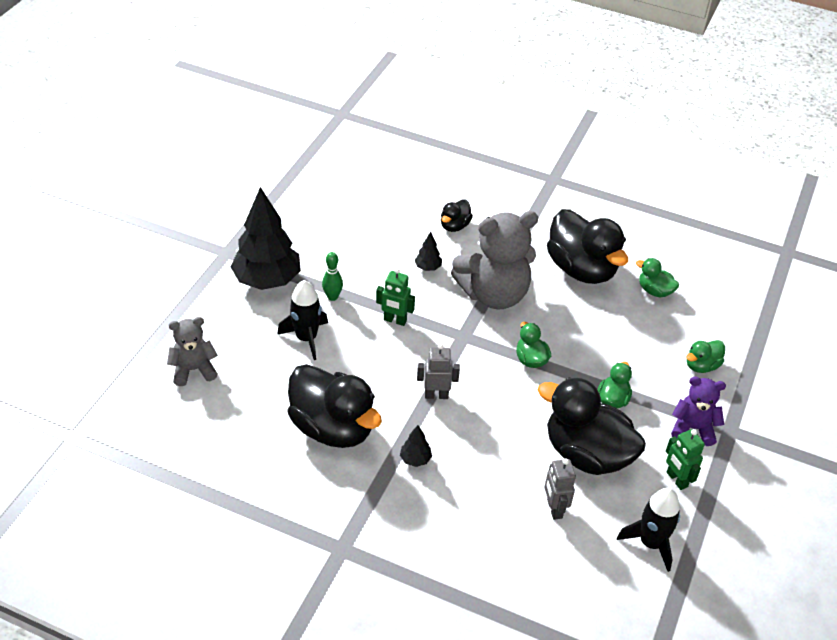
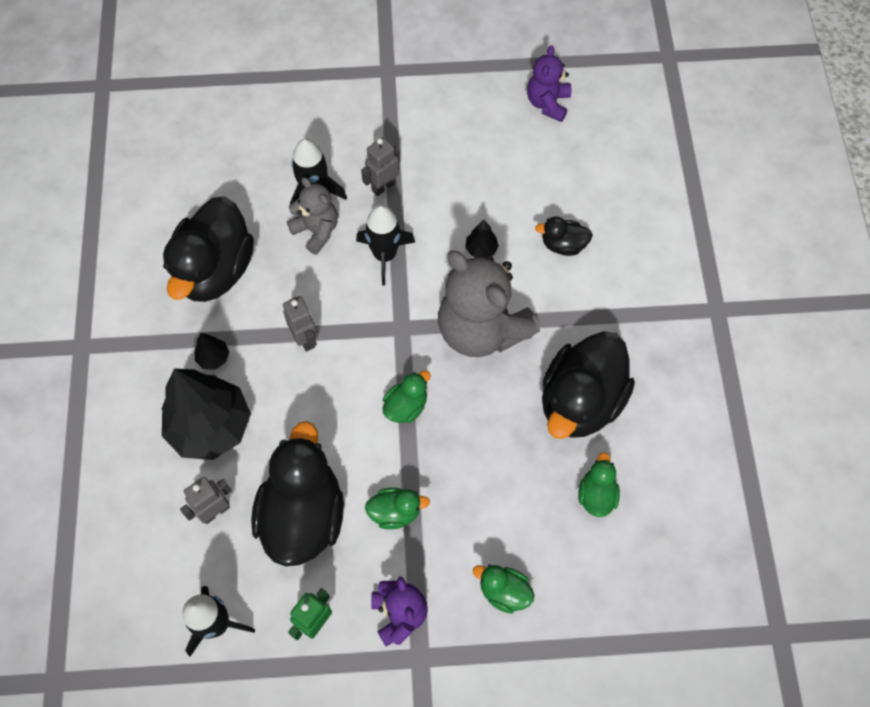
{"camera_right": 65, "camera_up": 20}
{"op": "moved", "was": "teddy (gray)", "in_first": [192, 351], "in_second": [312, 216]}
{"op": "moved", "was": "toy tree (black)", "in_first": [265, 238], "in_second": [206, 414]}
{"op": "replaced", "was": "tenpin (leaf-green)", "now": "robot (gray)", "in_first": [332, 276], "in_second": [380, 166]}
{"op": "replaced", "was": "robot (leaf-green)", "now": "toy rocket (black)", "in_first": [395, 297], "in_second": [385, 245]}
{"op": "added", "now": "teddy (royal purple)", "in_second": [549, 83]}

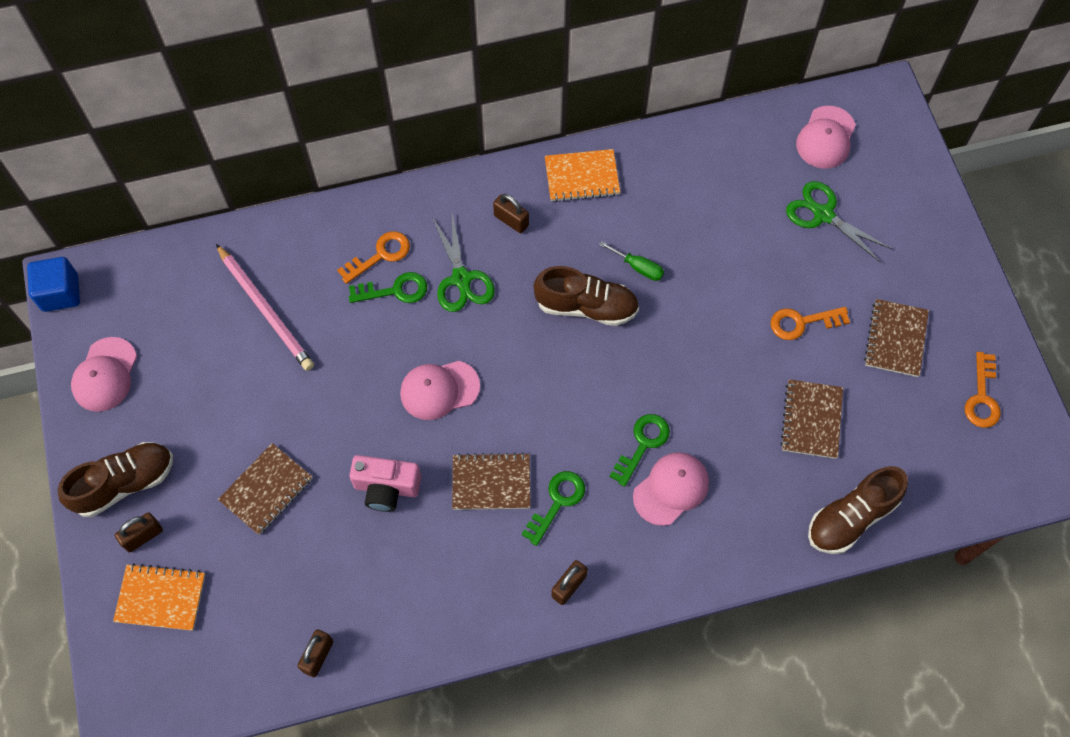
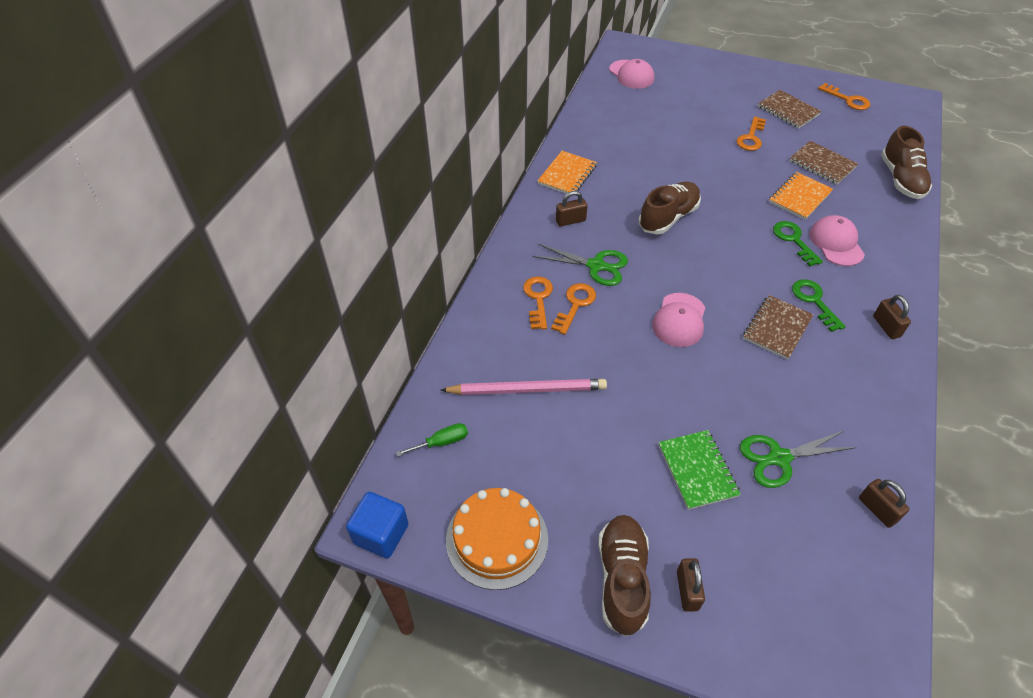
{"camera_right": -55, "camera_up": -15}
{"op": "replaced", "was": "baseball cap (rose-pink)", "now": "gateau (orange)", "in_first": [104, 374], "in_second": [497, 539]}
{"op": "moved", "was": "exercise book (orange)", "in_first": [159, 597], "in_second": [801, 196]}
{"op": "recoloured", "was": "exercise book (brown)", "now": "exercise book (leaf-green)", "in_first": [265, 489], "in_second": [700, 470]}
{"op": "recoloured", "was": "latchkey (leaf-green)", "now": "latchkey (orange)", "in_first": [388, 287], "in_second": [573, 309]}
{"op": "removed", "was": "compact camera (rose-pink)", "in_first": [385, 483]}
{"op": "moved", "was": "flat screwdriver (leaf-green)", "in_first": [631, 261], "in_second": [432, 440]}
{"op": "moved", "was": "scissors (leaf-green)", "in_first": [839, 222], "in_second": [798, 459]}

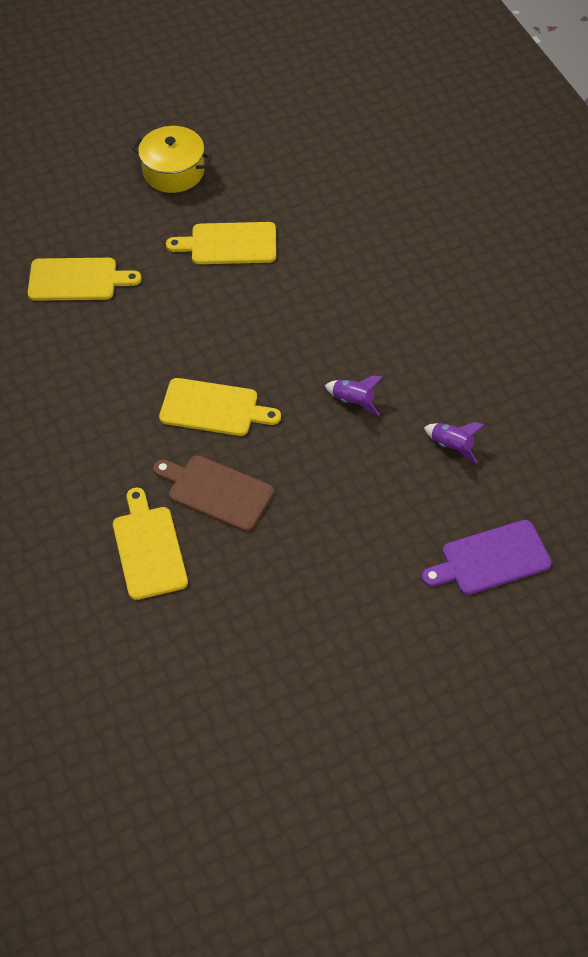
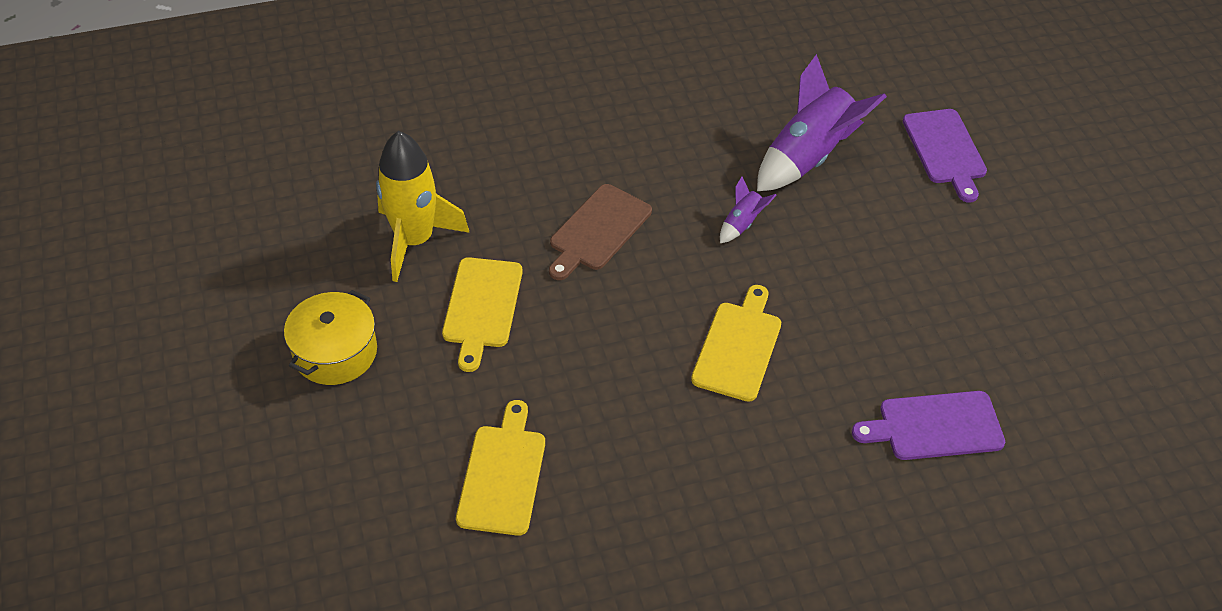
{"camera_right": -85, "camera_up": -5}
{"op": "recoloured", "was": "chopping board (golden)", "now": "chopping board (royal purple)", "in_first": [150, 544], "in_second": [928, 425]}
{"op": "moved", "was": "chopping board (brown)", "in_first": [213, 493], "in_second": [600, 232]}
{"op": "resized", "was": "toy rocket (royal purple)", "in_first": [454, 442], "in_second": [822, 122], "ratio": 2.19}
{"op": "added", "now": "toy rocket (golden)", "in_second": [423, 206]}

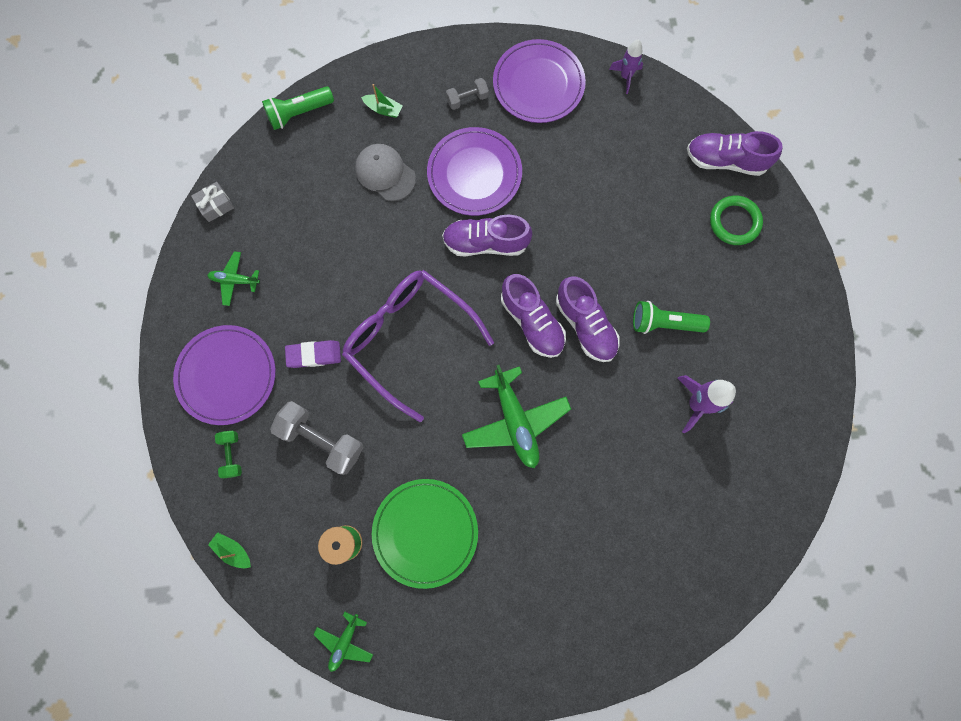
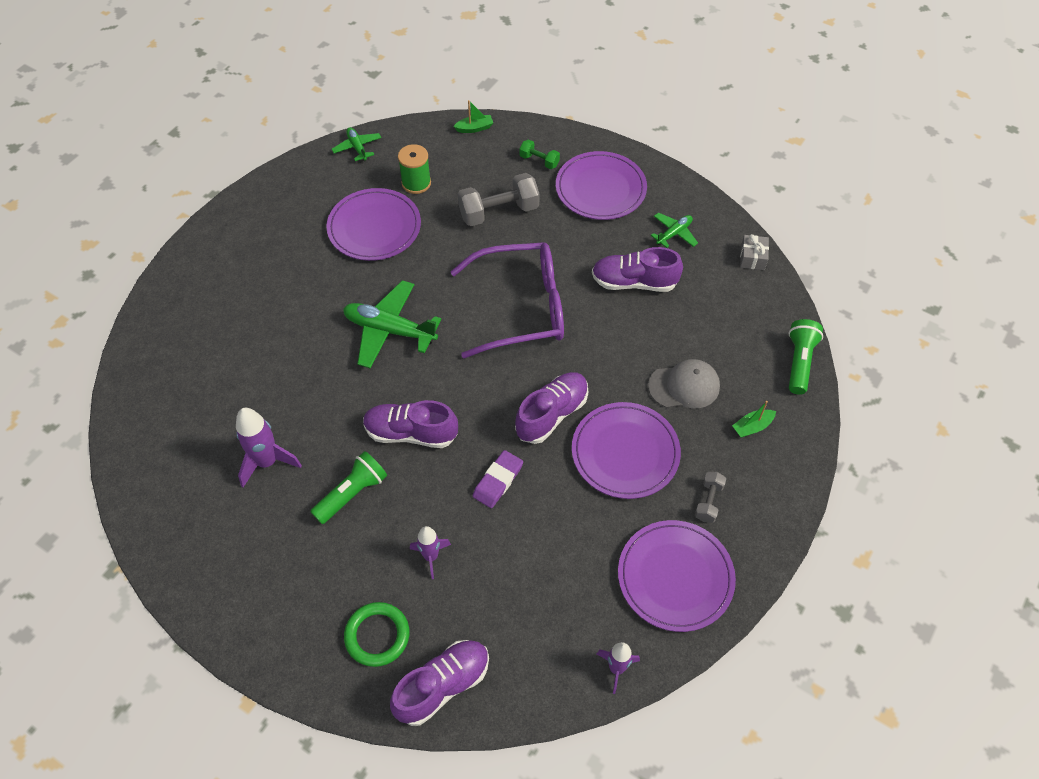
{"camera_right": 130, "camera_up": -20}
{"op": "moved", "was": "eraser (royal purple)", "in_first": [313, 354], "in_second": [498, 479]}
{"op": "recoloured", "was": "plate (leaf-green)", "now": "plate (royal purple)", "in_first": [425, 534], "in_second": [373, 224]}
{"op": "moved", "was": "lace-up shoe (royal purple)", "in_first": [533, 316], "in_second": [637, 269]}
{"op": "added", "now": "toy rocket (royal purple)", "in_second": [430, 552]}

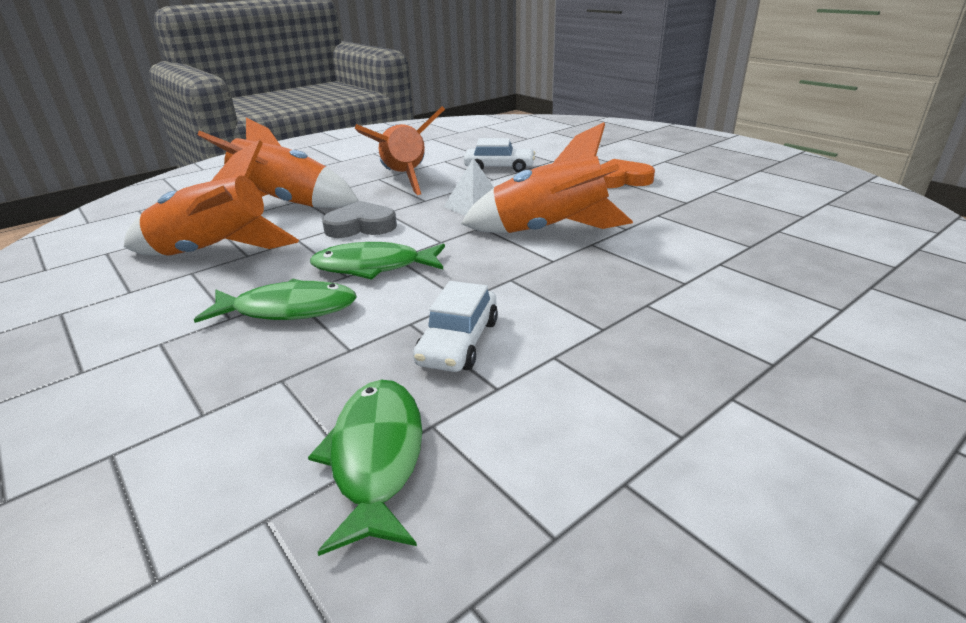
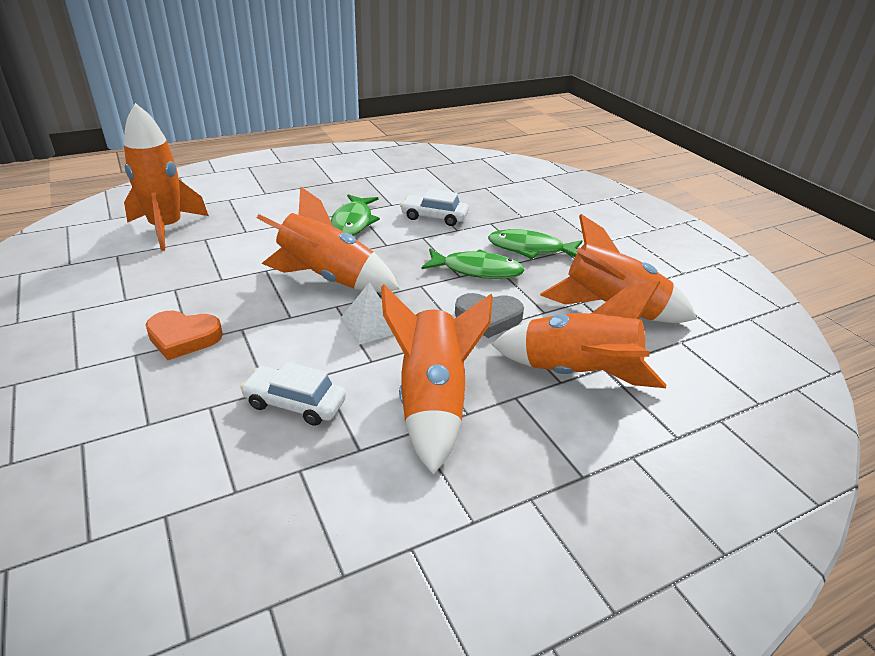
{"camera_right": -170, "camera_up": 5}
{"op": "moved", "was": "fish figure (leaf-green)", "in_first": [365, 468], "in_second": [355, 215]}
{"op": "turned", "was": "toy car (white)", "in_first": [455, 326], "in_second": [434, 207], "clockwise": -105}
{"op": "added", "now": "toy rocket (orange)", "in_second": [166, 177]}

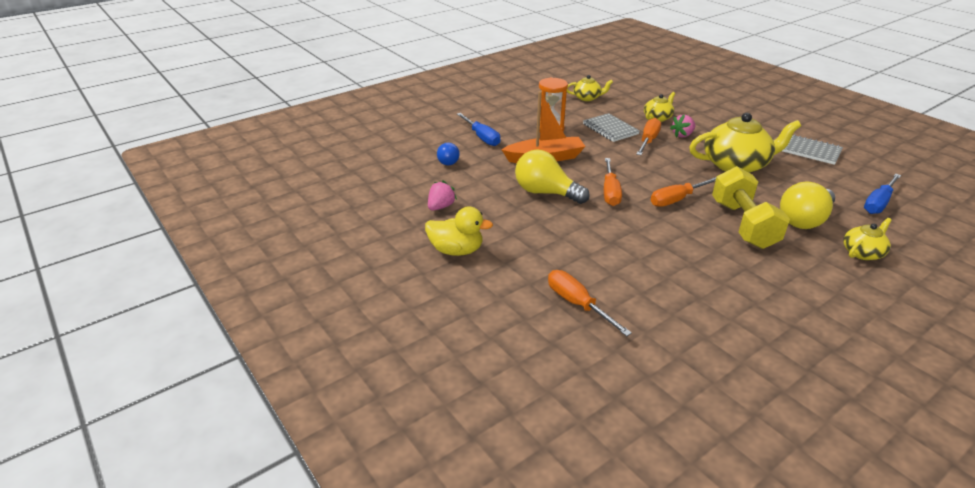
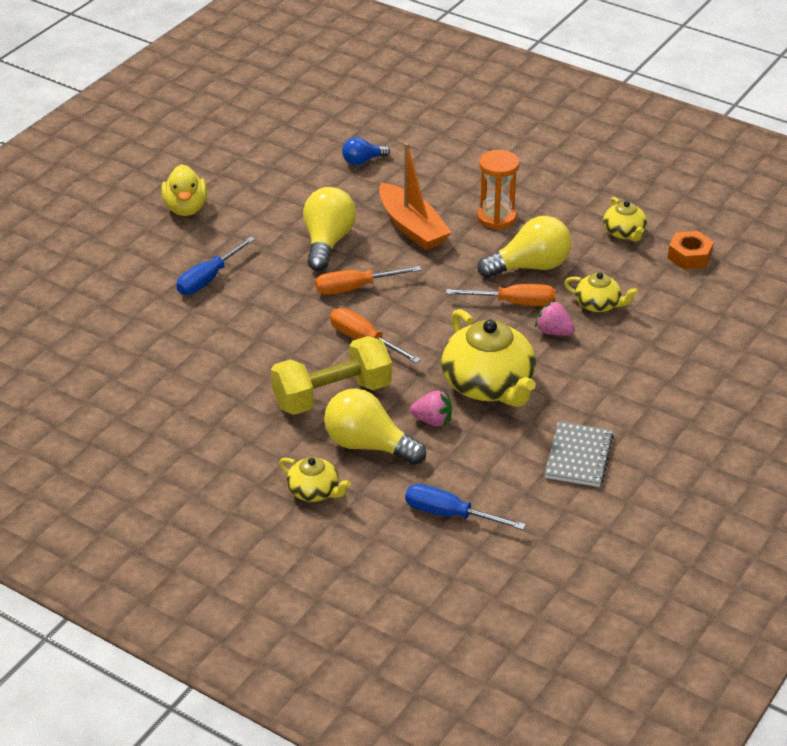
{"camera_right": 70, "camera_up": 5}
{"op": "moved", "was": "strawberry (rose-pink)", "in_first": [442, 195], "in_second": [431, 408]}
{"op": "moved", "was": "flat screwdriver (cobalt)", "in_first": [478, 129], "in_second": [215, 266]}
{"op": "removed", "was": "flat screwdriver (orange)", "in_first": [590, 303]}
{"op": "replaced", "was": "exercise book (gray)", "now": "bulb (golden)", "in_first": [611, 127], "in_second": [524, 247]}
{"op": "added", "now": "hex nut (orange)", "in_second": [691, 250]}

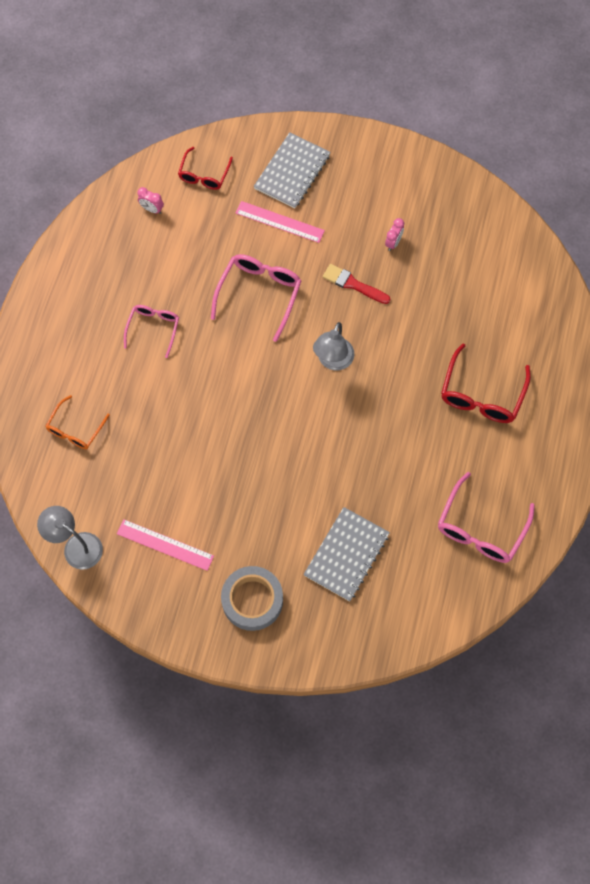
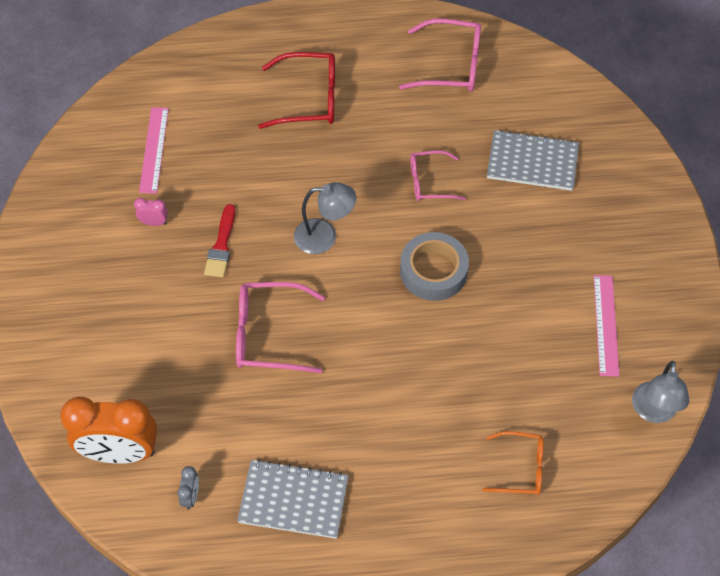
{"camera_right": -110, "camera_up": -10}
{"op": "moved", "was": "spectacles (rose-pink)", "in_first": [151, 331], "in_second": [438, 175]}
{"op": "recoloured", "was": "clock (rose-pink)", "now": "clock (gray)", "in_first": [150, 200], "in_second": [188, 488]}
{"op": "replaced", "was": "spectacles (scarlet)", "now": "clock (orange)", "in_first": [205, 168], "in_second": [108, 430]}
{"op": "moved", "was": "tape (gray)", "in_first": [252, 598], "in_second": [434, 266]}
{"op": "moved", "was": "straightedge (rose-pink)", "in_first": [280, 222], "in_second": [154, 150]}
{"op": "moved", "was": "exercise book (gray)", "in_first": [292, 170], "in_second": [293, 499]}

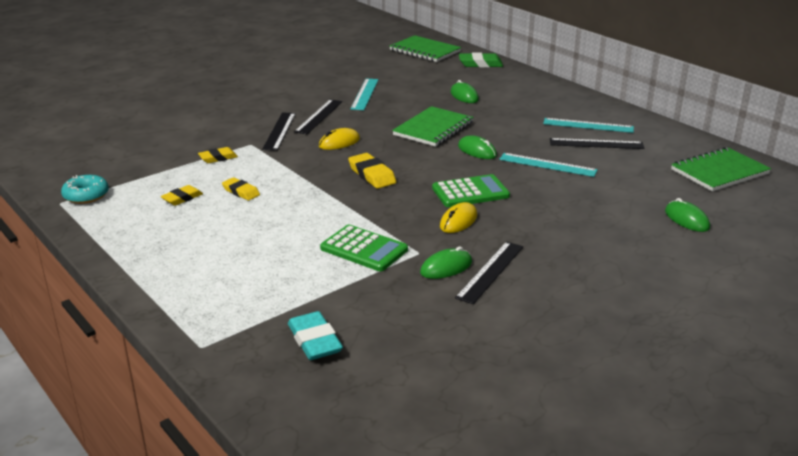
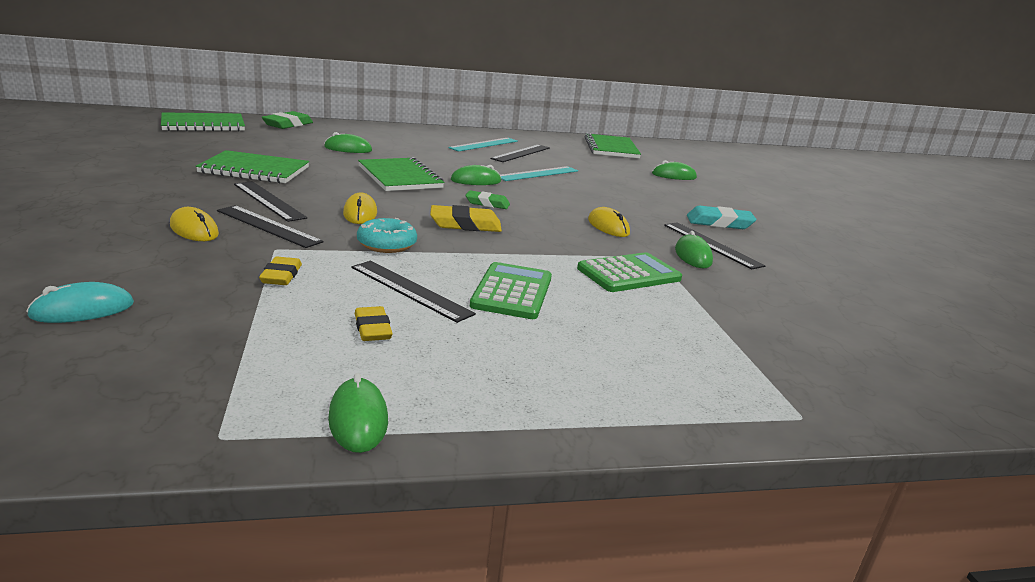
{"camera_right": -65, "camera_up": -5}
{"op": "moved", "was": "glazed donut (teal)", "in_first": [85, 189], "in_second": [387, 235]}
{"op": "replaced", "was": "eraser (golden)", "now": "straightedge (black)", "in_first": [241, 189], "in_second": [413, 292]}
{"op": "moved", "was": "eraser (teal)", "in_first": [315, 335], "in_second": [721, 217]}
{"op": "replaced", "was": "straightedge (teal)", "now": "exercise book (leaf-green)", "in_first": [365, 94], "in_second": [252, 167]}
{"op": "moved", "was": "calculator (leaf-green)", "in_first": [471, 190], "in_second": [511, 290]}
{"op": "added", "now": "computer mouse (teal)", "in_second": [80, 302]}
{"op": "added", "now": "computer mouse (golden)", "in_second": [194, 224]}
{"op": "added", "now": "computer mouse (leaf-green)", "in_second": [358, 413]}
{"op": "added", "now": "eraser (leaf-green)", "in_second": [488, 199]}

